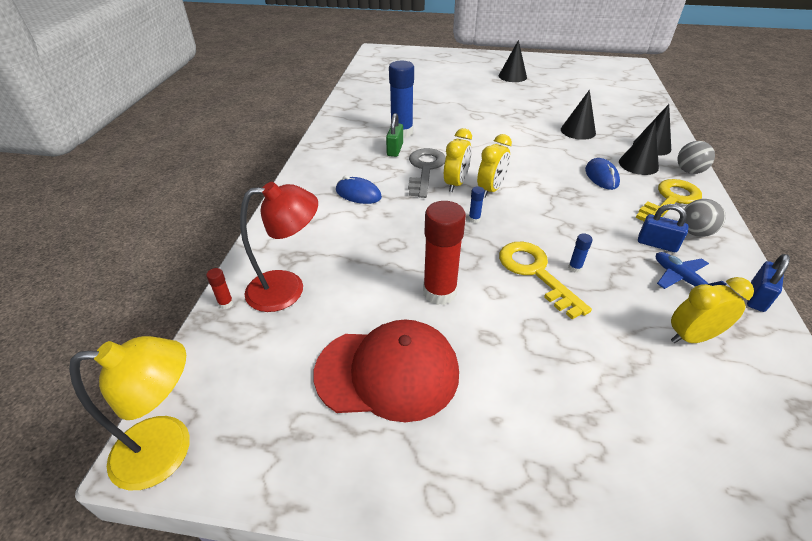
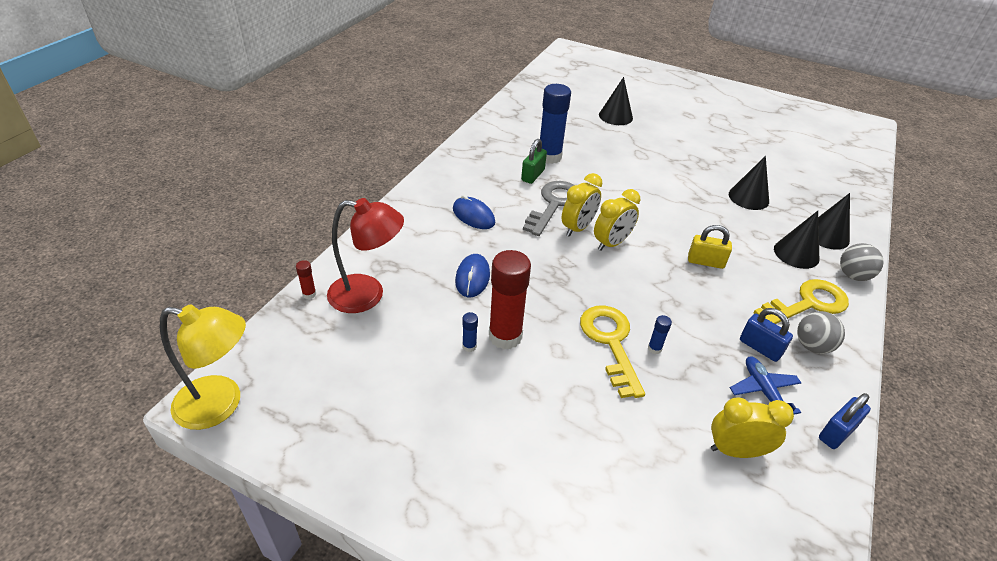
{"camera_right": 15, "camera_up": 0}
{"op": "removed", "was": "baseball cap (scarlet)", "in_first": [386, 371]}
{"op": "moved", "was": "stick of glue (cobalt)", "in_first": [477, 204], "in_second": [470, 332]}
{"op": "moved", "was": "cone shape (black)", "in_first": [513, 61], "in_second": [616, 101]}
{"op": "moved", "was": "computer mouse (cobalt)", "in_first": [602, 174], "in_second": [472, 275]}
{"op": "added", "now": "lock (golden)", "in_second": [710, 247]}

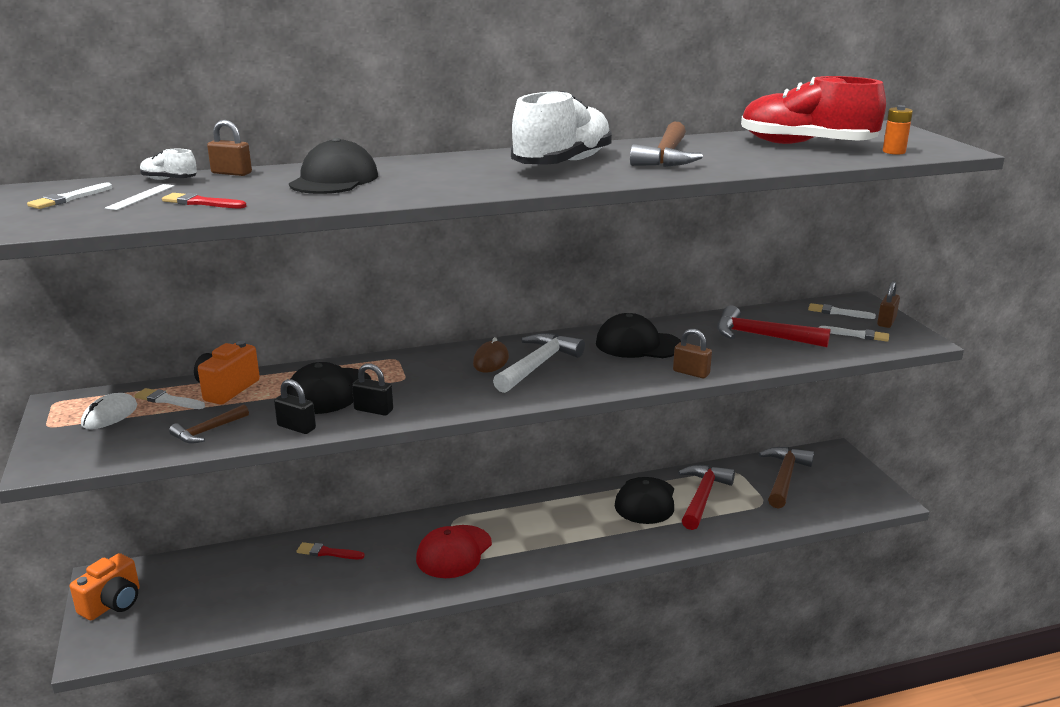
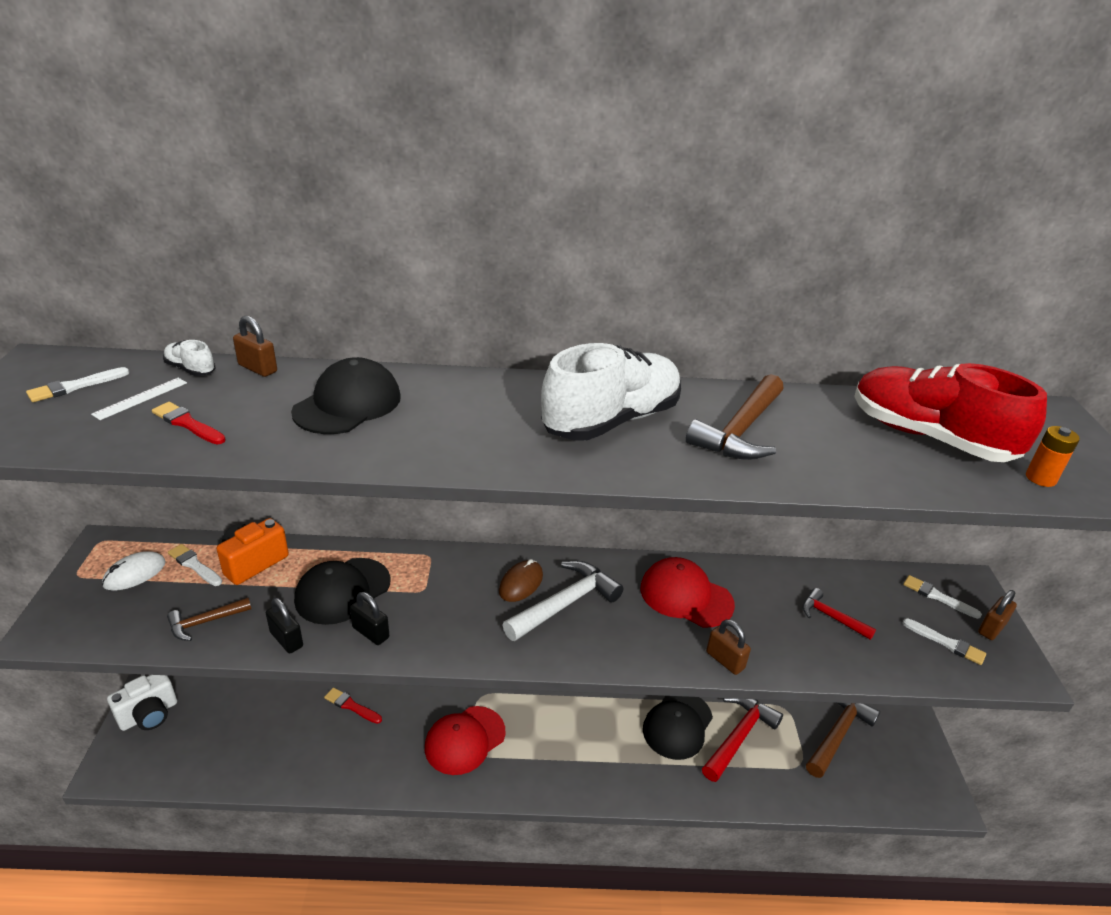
{"camera_right": 15, "camera_up": 10}
{"op": "recoloured", "was": "compact camera (orange)", "now": "compact camera (white)", "in_first": [105, 586], "in_second": [142, 703]}
{"op": "recoloured", "was": "baseball cap (black)", "now": "baseball cap (scarlet)", "in_first": [638, 335], "in_second": [687, 592]}
{"op": "resized", "was": "hammer (scarlet)", "in_first": [773, 326], "in_second": [839, 614], "ratio": 0.57}

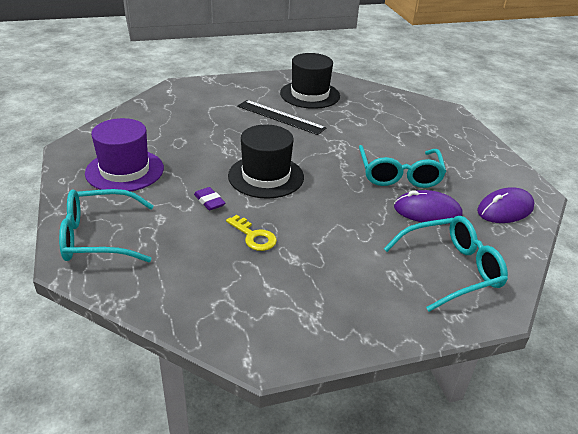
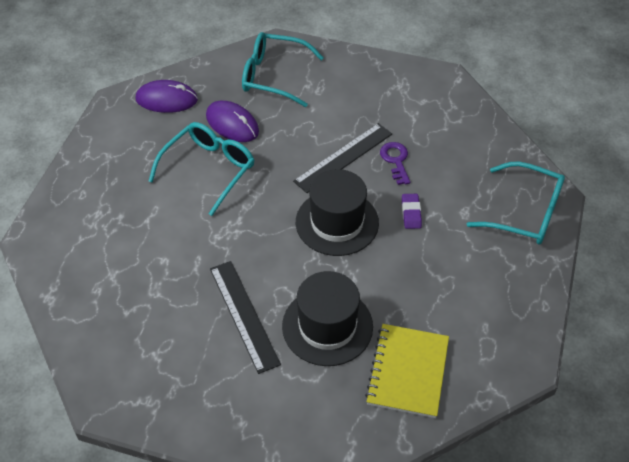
{"camera_right": -145, "camera_up": 15}
{"op": "removed", "was": "top hat (royal purple)", "in_first": [124, 154]}
{"op": "recoloured", "was": "latchkey (golden)", "now": "latchkey (royal purple)", "in_first": [251, 233], "in_second": [395, 163]}
{"op": "moved", "was": "top hat (black)", "in_first": [310, 81], "in_second": [327, 318]}
{"op": "added", "now": "straightedge (black)", "in_second": [342, 158]}
{"op": "added", "now": "exercise book (golden)", "in_second": [407, 371]}

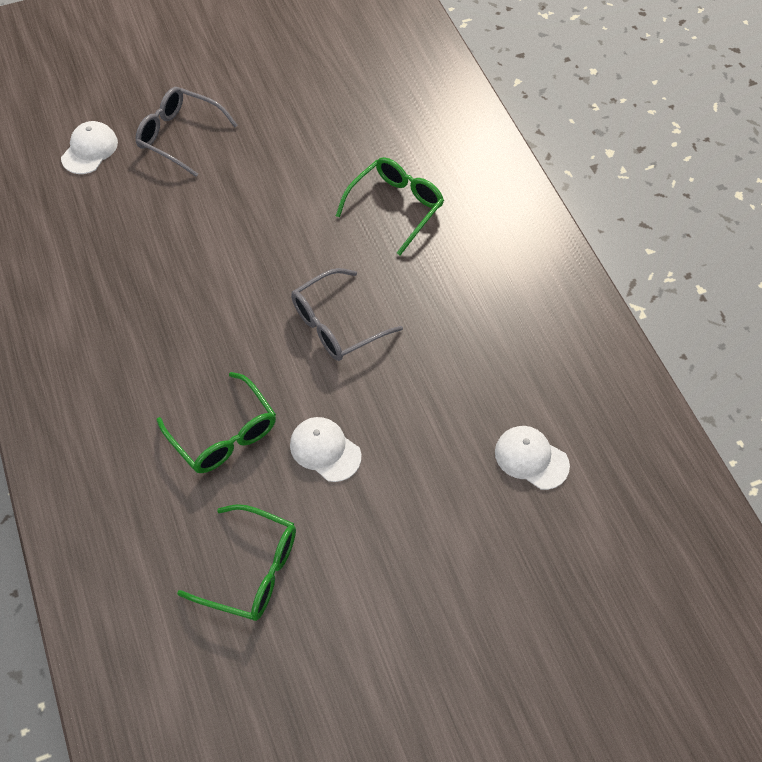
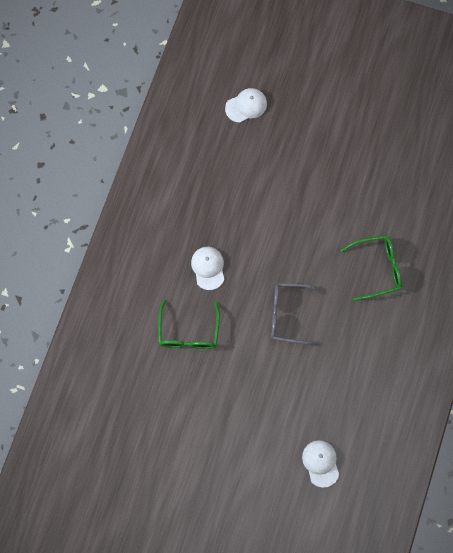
{"camera_right": 40, "camera_up": 15}
{"op": "removed", "was": "spectacles (gray)", "in_first": [186, 132]}
{"op": "removed", "was": "spectacles (leaf-green)", "in_first": [236, 562]}
{"op": "moved", "was": "baseball cap (white)", "in_first": [325, 449], "in_second": [207, 268]}

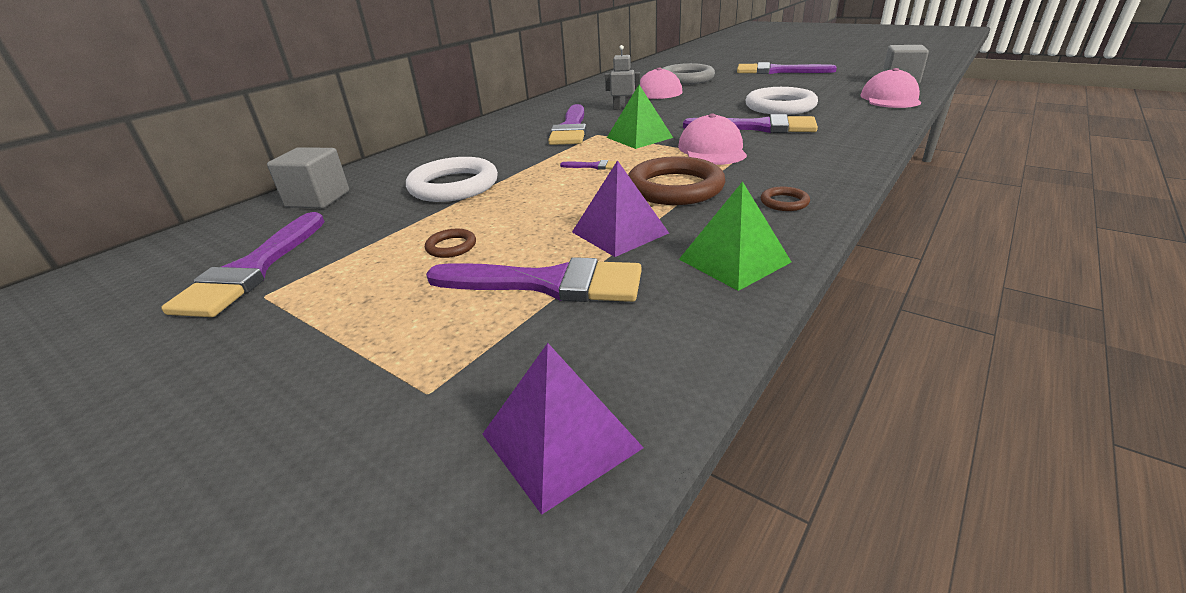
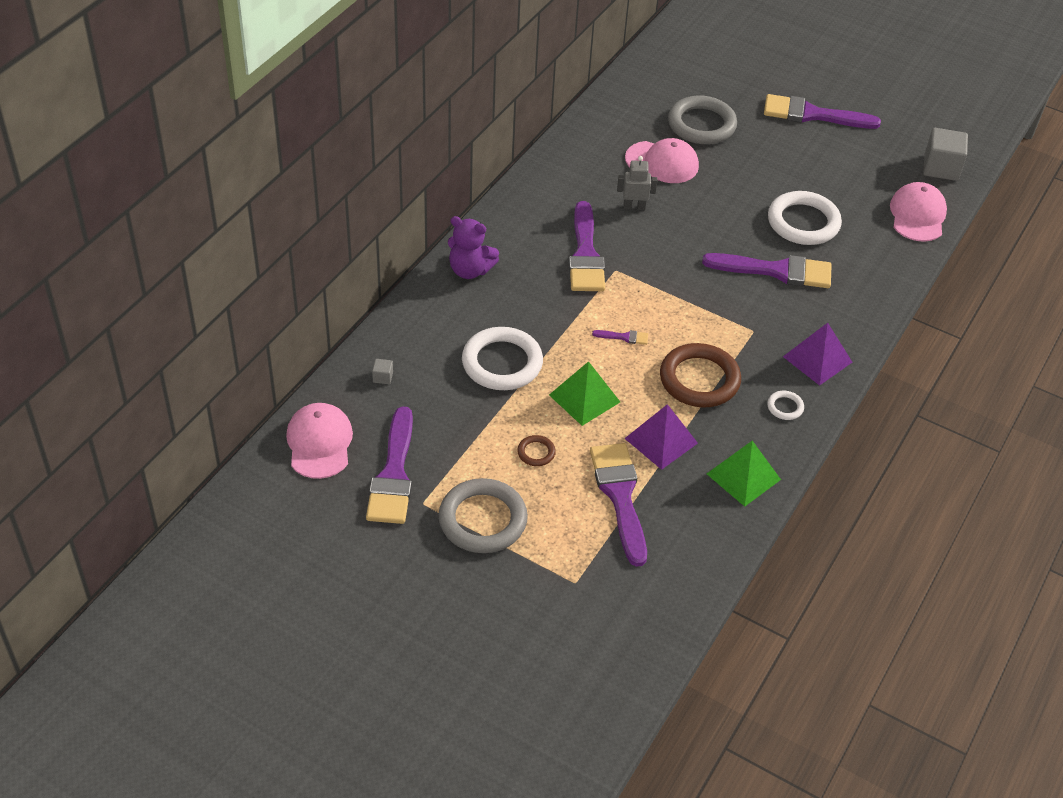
{"camera_right": -10, "camera_up": 15}
{"op": "resized", "was": "cube (gray)", "in_first": [308, 178], "in_second": [382, 371], "ratio": 0.43}
{"op": "turned", "was": "paint brush (royal purple)", "in_first": [534, 279], "in_second": [618, 505], "clockwise": -105}
{"op": "moved", "was": "pyramid (royal purple)", "in_first": [563, 429], "in_second": [817, 354]}
{"op": "moved", "was": "pyramid (leaf-green)", "in_first": [640, 117], "in_second": [584, 393]}
{"op": "moved", "was": "baseball cap (rose-pink)", "in_first": [712, 139], "in_second": [319, 441]}
{"op": "recoloured", "was": "torus (brown)", "now": "torus (white)", "in_first": [785, 199], "in_second": [785, 405]}
{"op": "added", "now": "torus (gray)", "in_second": [483, 515]}
{"op": "added", "now": "teddy (royal purple)", "in_second": [473, 247]}

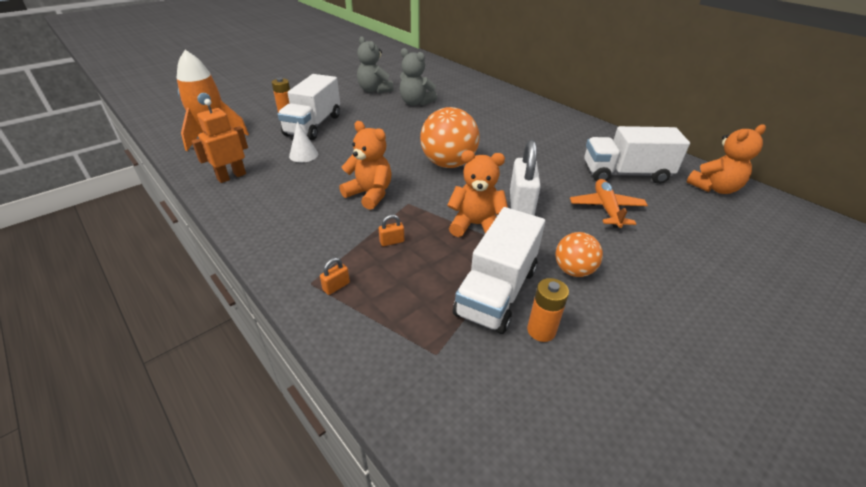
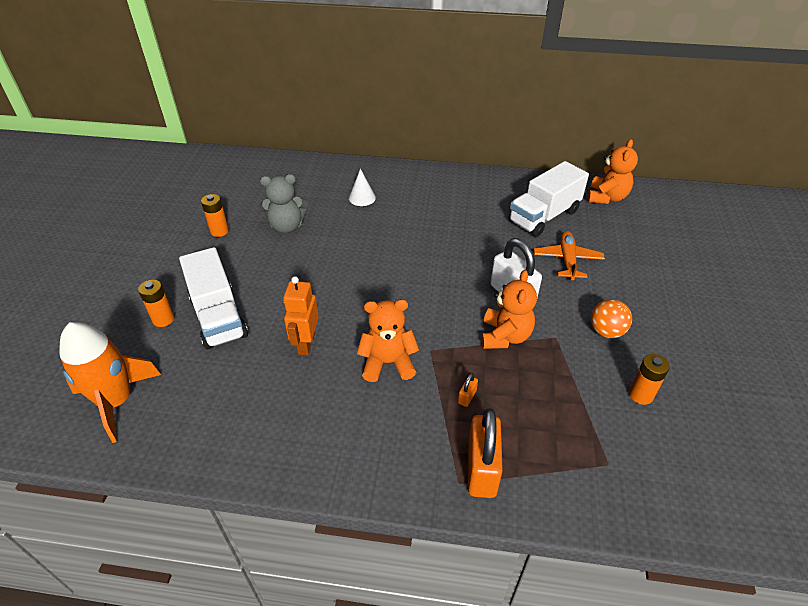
{"camera_right": -40, "camera_up": 5}
{"op": "moved", "was": "robot (orange)", "in_first": [219, 141], "in_second": [301, 316]}
{"op": "moved", "was": "cone shape (white)", "in_first": [303, 141], "in_second": [362, 187]}
{"op": "resized", "was": "lock (orange)", "in_first": [335, 276], "in_second": [485, 453], "ratio": 2.33}
{"op": "replaced", "was": "teddy (gray)", "now": "AA battery (orange)", "in_first": [375, 64], "in_second": [215, 215]}
{"op": "removed", "was": "sphere (orange)", "in_first": [450, 137]}
{"op": "turned", "was": "teddy (orange)", "in_first": [477, 193], "in_second": [509, 309], "clockwise": 135}
{"op": "removed", "was": "truck (white)", "in_first": [499, 270]}
{"op": "turned", "was": "plane (orange)", "in_first": [609, 203], "in_second": [569, 255], "clockwise": 45}

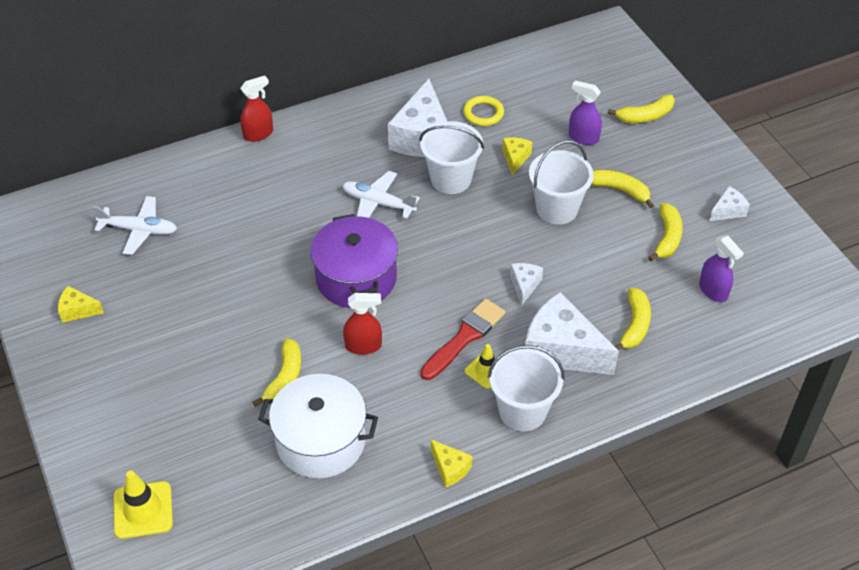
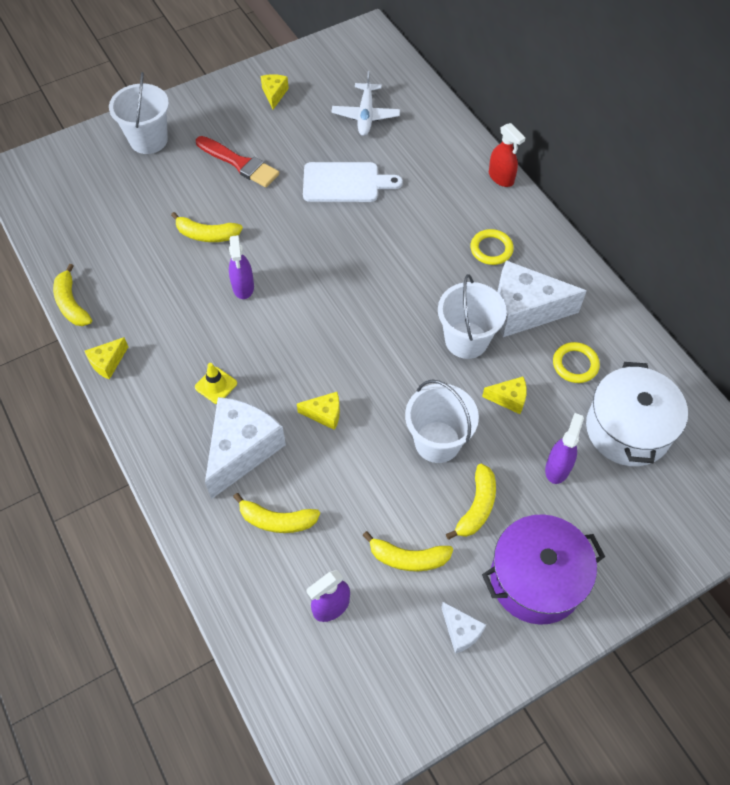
{"camera_right": 85, "camera_up": 10}
{"op": "removed", "was": "safety cone (golden)", "in_first": [143, 505]}
{"op": "moved", "was": "stockpot (white)", "in_first": [318, 426], "in_second": [637, 414]}
{"op": "moved", "was": "stockpot (royal purple)", "in_first": [354, 261], "in_second": [543, 569]}
{"op": "removed", "was": "plane (white)", "in_first": [381, 195]}
{"op": "recoloured", "was": "spray bottle (scarlet)", "now": "spray bottle (royal purple)", "in_first": [362, 324], "in_second": [241, 267]}
{"op": "moved", "was": "paint brush (scarlet)", "in_first": [462, 339], "in_second": [237, 161]}
{"op": "moved", "was": "bucket (white)", "in_first": [526, 388], "in_second": [139, 113]}
{"op": "recoloured", "was": "piece of cheese (white)", "now": "piece of cheese (golden)", "in_first": [526, 284], "in_second": [318, 411]}
{"op": "moved", "was": "toy banana (golden)", "in_first": [641, 109], "in_second": [72, 295]}
{"op": "added", "now": "chopping board (white)", "in_second": [353, 182]}
{"op": "added", "now": "torus (golden)", "in_second": [492, 247]}

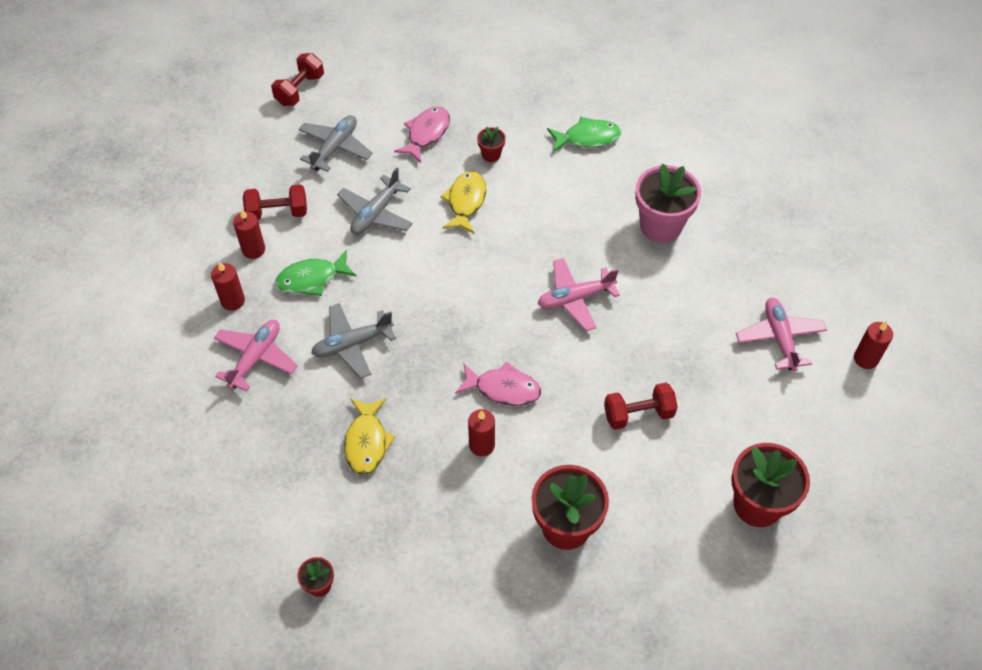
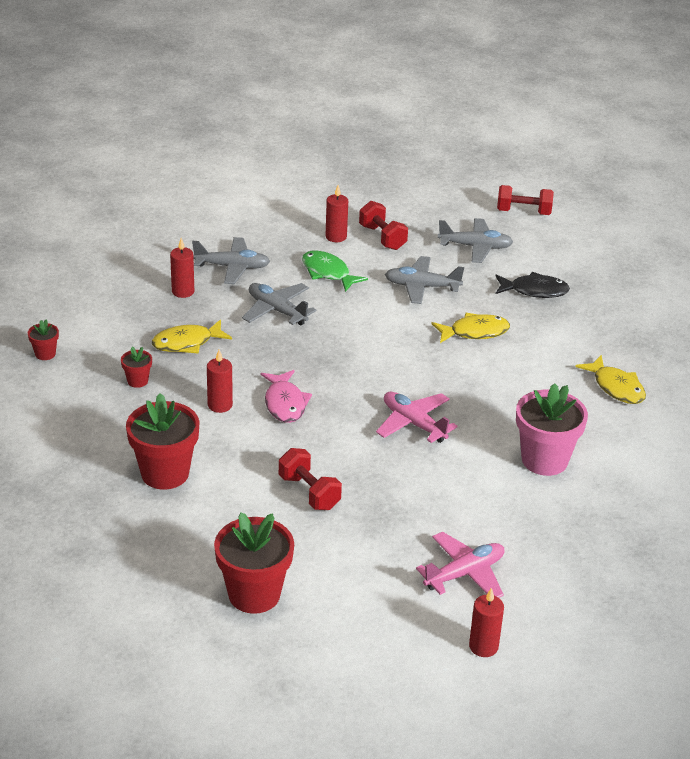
{"camera_right": 65, "camera_up": -20}
{"op": "moved", "was": "candle (scarlet)", "in_first": [228, 286], "in_second": [182, 268]}
{"op": "recoloured", "was": "plane (rose-pink)", "now": "plane (gray)", "in_first": [256, 356], "in_second": [231, 260]}
{"op": "recoloured", "was": "fish figure (rose-pink)", "now": "fish figure (black)", "in_first": [422, 135], "in_second": [533, 285]}
{"op": "moved", "was": "plant pot (scarlet)", "in_first": [491, 144], "in_second": [136, 367]}
{"op": "recoloured", "was": "fish figure (leaf-green)", "now": "fish figure (golden)", "in_first": [584, 135], "in_second": [610, 379]}

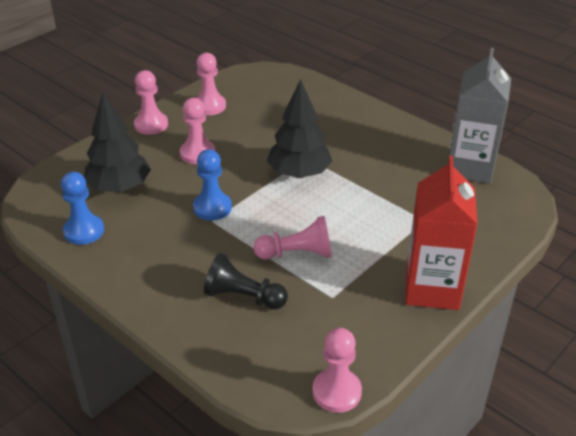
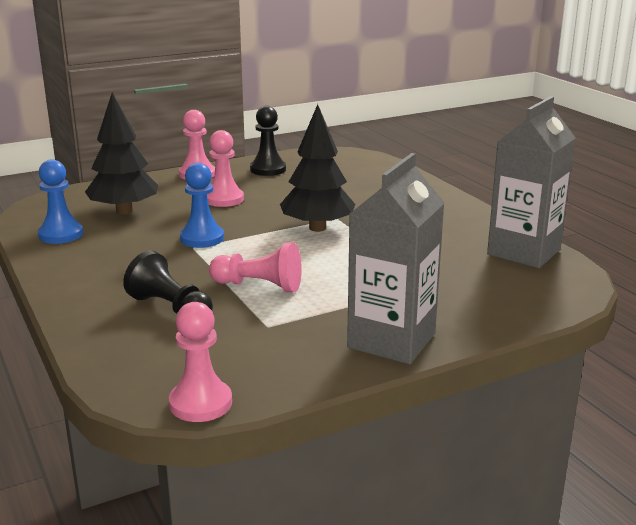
{"camera_right": 20, "camera_up": -15}
{"op": "recoloured", "was": "chess pawn (rose-pink)", "now": "chess pawn (black)", "in_first": [211, 84], "in_second": [268, 141]}
{"op": "recoloured", "was": "carton (scarlet)", "now": "carton (gray)", "in_first": [441, 233], "in_second": [395, 258]}

